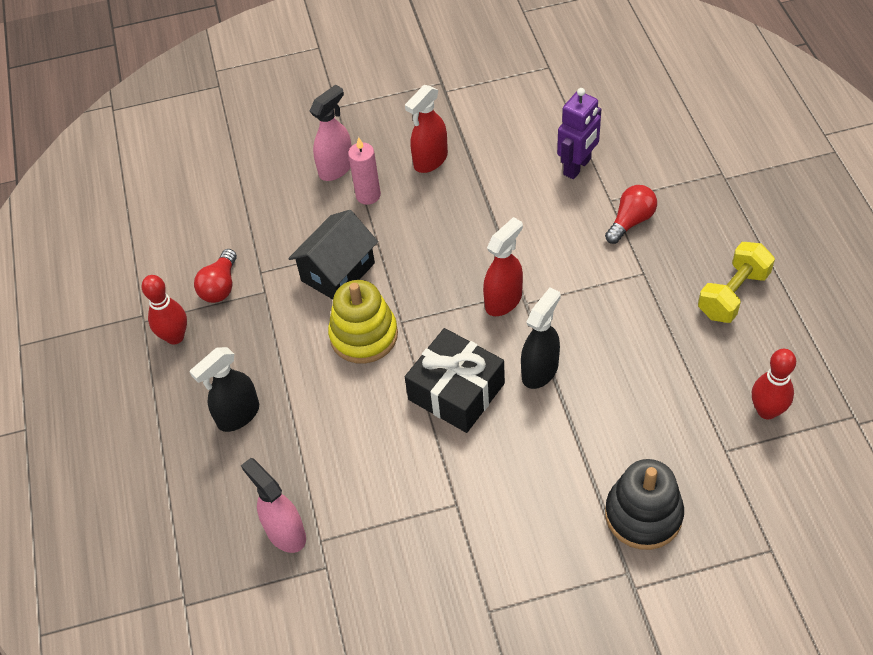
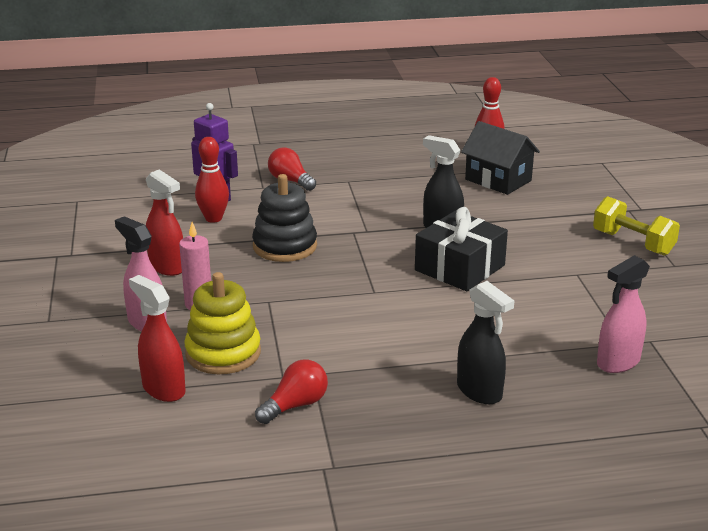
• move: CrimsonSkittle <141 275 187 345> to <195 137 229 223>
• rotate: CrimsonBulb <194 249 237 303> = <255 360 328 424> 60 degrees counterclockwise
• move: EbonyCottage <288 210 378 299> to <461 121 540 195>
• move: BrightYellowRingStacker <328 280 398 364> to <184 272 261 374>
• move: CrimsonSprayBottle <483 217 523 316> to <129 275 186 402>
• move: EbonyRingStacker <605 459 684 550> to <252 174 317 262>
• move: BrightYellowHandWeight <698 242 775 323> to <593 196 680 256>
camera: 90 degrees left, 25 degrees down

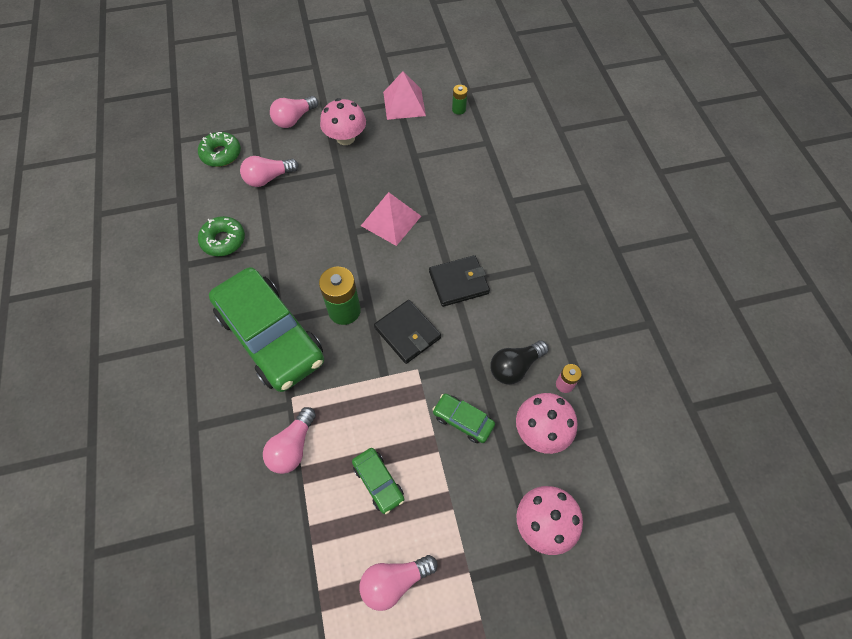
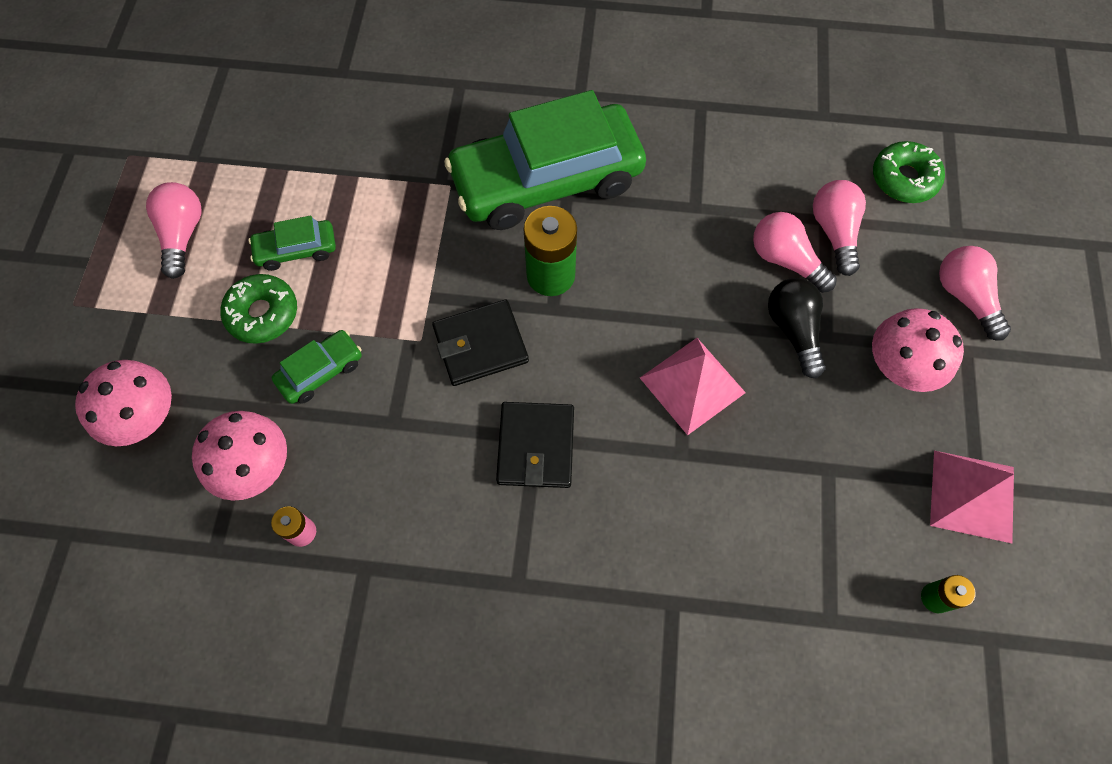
• move: GreenGlazedDonut <198 216 245 256> to <221 274 297 344>
• move: RosyBulb <263 407 316 474> to <753 212 837 293>
• move: EbonyBulb <490 340 549 385> to <768 278 826 379>
camera: 110 degrees right, 5 degrees up

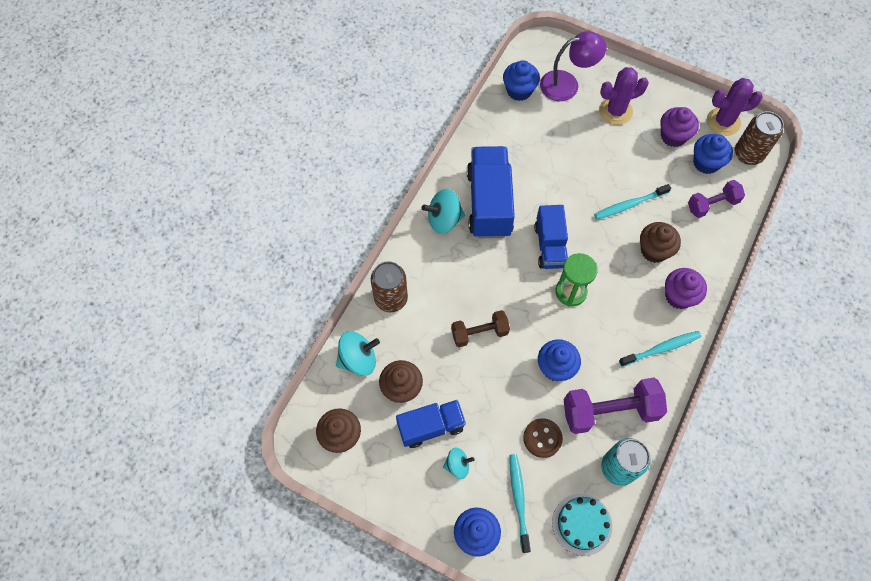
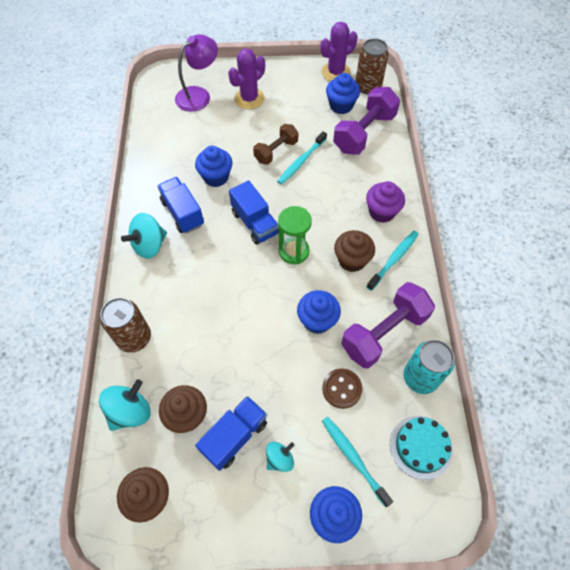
• move: DarkBrownHandWeight <451 310 510 347> to <253 124 298 165>
• resize: CobaltTruck <467 146 515 238> = <157 177 204 233> x0.64
• move: CobaltMuffin <503 60 540 101> to <195 146 233 187>
• move: DarkBrownMuffin <640 222 681 263> to <334 230 375 272>
• delete: RoyalPurpleMuffin <660 107 699 147>
• resize: RoyalPurpleHandWeight <688 180 745 218> = <333 87 400 155> x1.63
camera: 30 degrees left, 5 degrees down

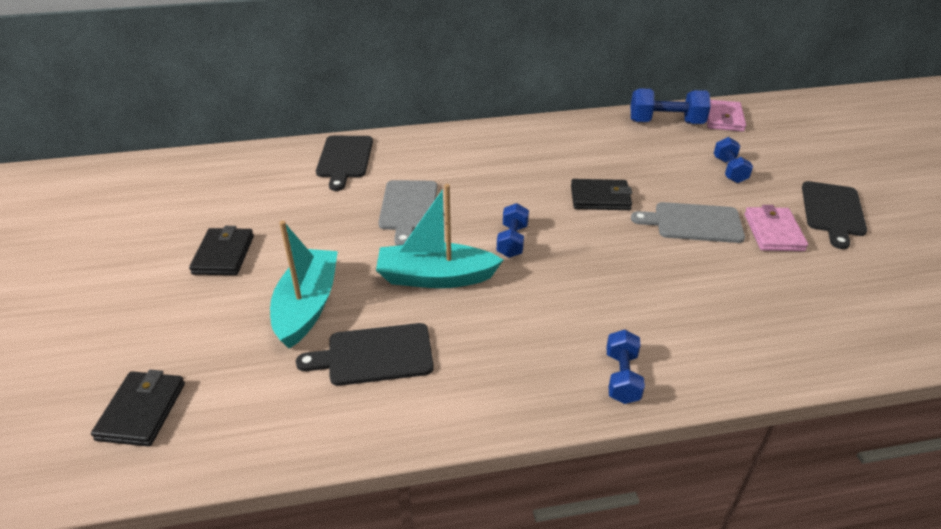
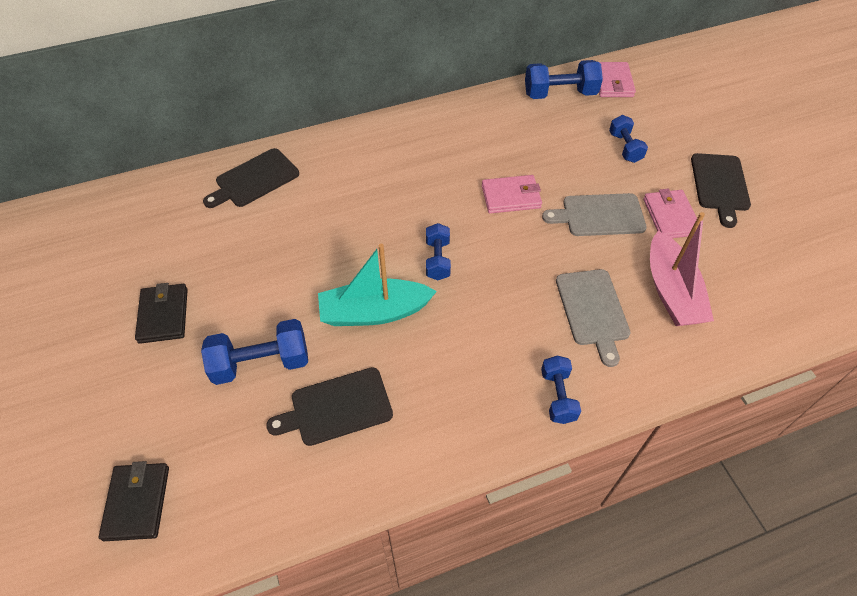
• replace: TealBoat <270 221 338 349> to CobaltHandWeight <201 319 308 385>
• rotate: EbonyBreadBoard <316 136 373 191> = <203 148 299 208> 60 degrees clockwise
• move: GreyBreadBoard <378 180 437 246> to <556 269 630 367>
• recolor: EbonyWallet <571 179 632 210> to RosyWallet <482 175 542 213>
• insert: RosyBoat <650 212 714 326>
camera: 10 degrees left, 15 degrees up

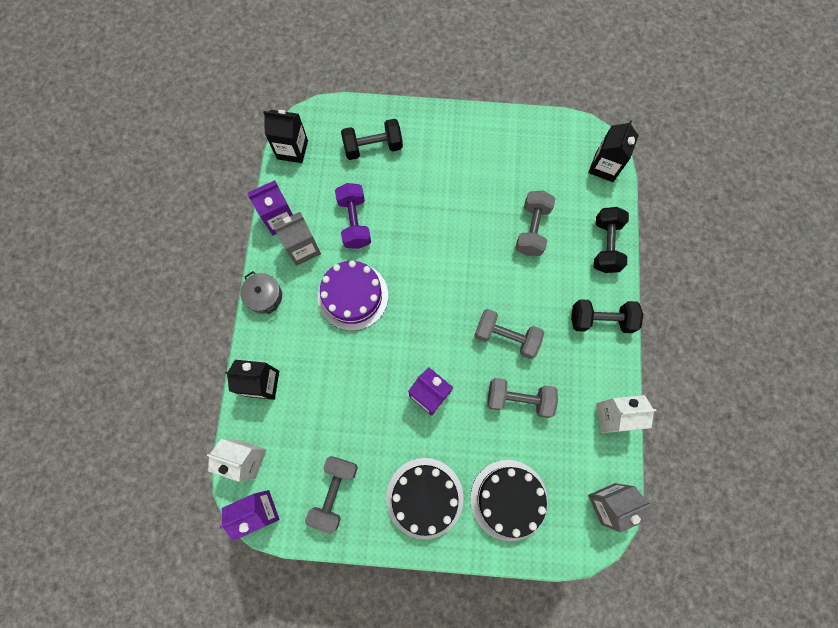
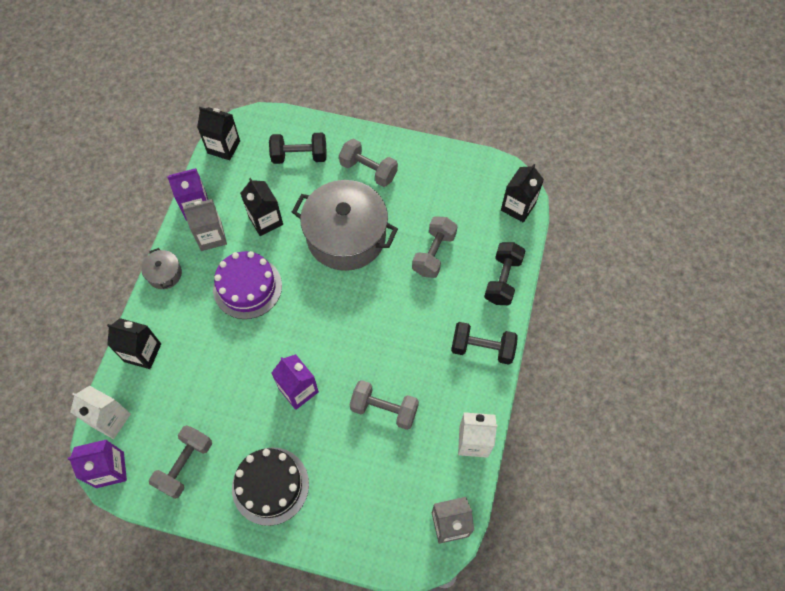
• replace: RoyalPurpleHandWeight <335 183 371 249> to EbonyCarton <240 178 283 236>
• delete: EbonyGateau <470 460 548 541>
• move: GreyHandWeight <474 309 544 359> to <339 138 398 187>
• insert: GreyStockpot <292 180 398 271>
camera: 10 degrees right, 10 degrees down

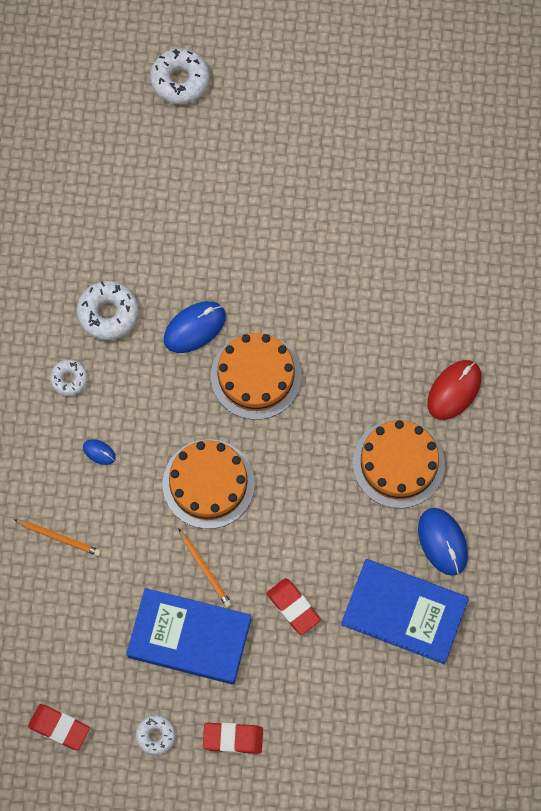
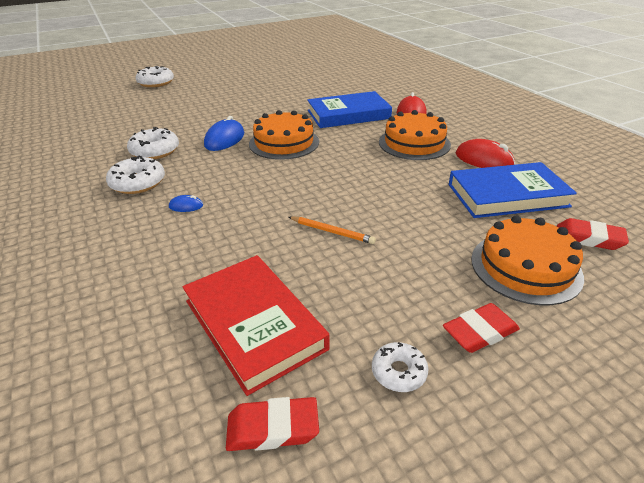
• delete: BrightOrangeWoodenPencil <14 519 101 556>
• resize: SnowWhiteGlazedDonut <50 359 88 396> = <106 155 165 194> x1.65
• move: CobaltBook <126 588 252 685> to <307 91 392 128>
• move: BrightOrangeGateau <162 439 255 529> to <471 216 584 305>
• move: CrimsonPencilEraser <266 578 321 635> to <557 218 629 250>
• recolor: CobaltComputerMouse <418 508 468 576> to CrimsonComputerMouse <456 139 515 168>
• insert: CrimsonBook <183 255 330 396>
camera: 30 degrees left, 35 degrees down

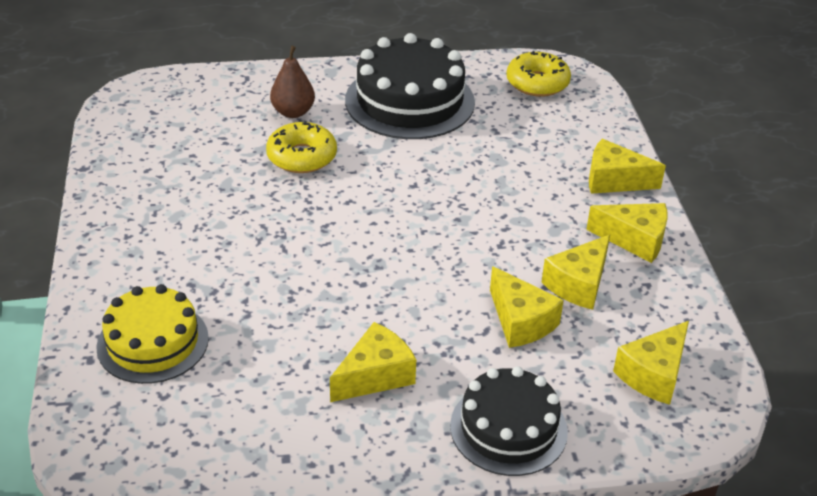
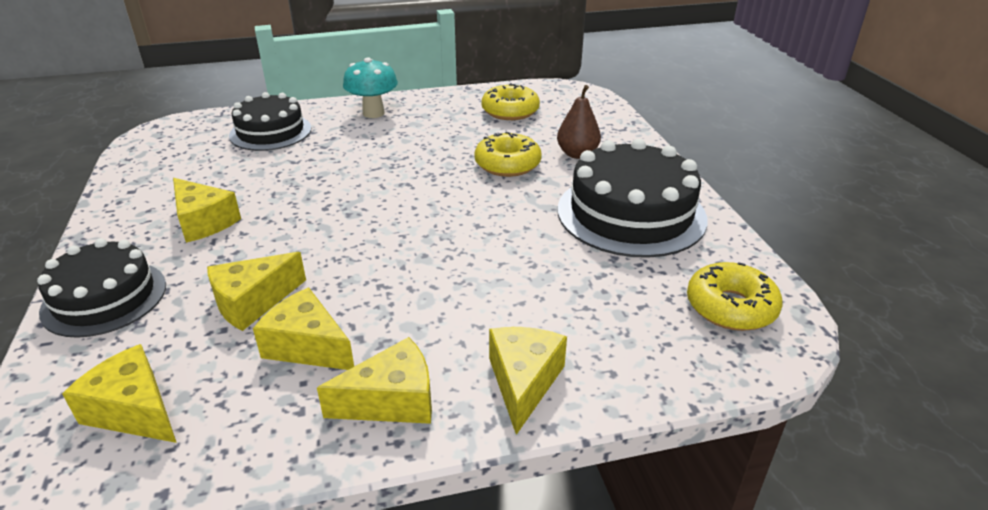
• recolor: BrightYellowGateau <96 284 209 384> to EbonyGateau <229 92 311 151>
• rotate: BrightYellowCheese <586 203 668 263> = <317 337 432 424> 120 degrees counterclockwise
• insert: TealFungus <343 57 398 118>
• insert: BrightYellowGlazedDonut <482 83 540 120>
camera: 85 degrees right, 5 degrees down

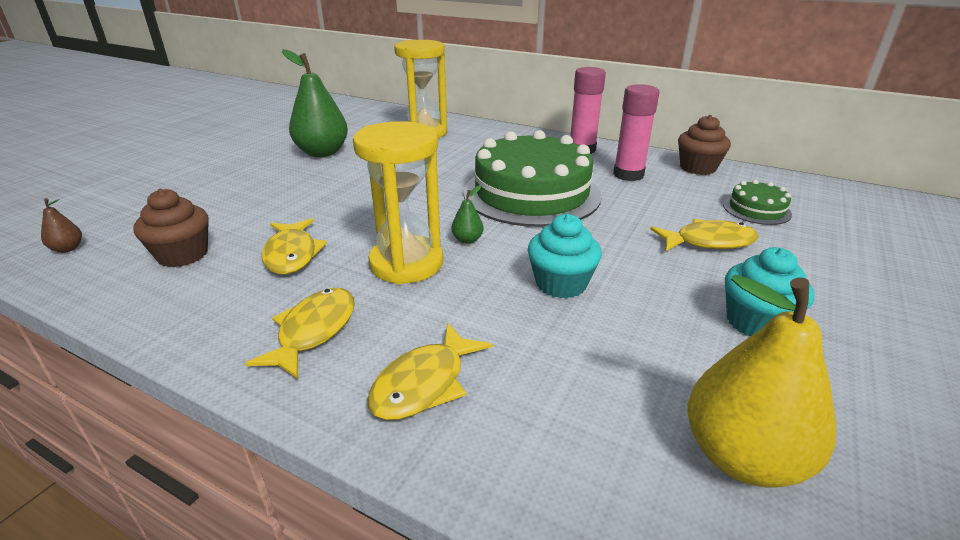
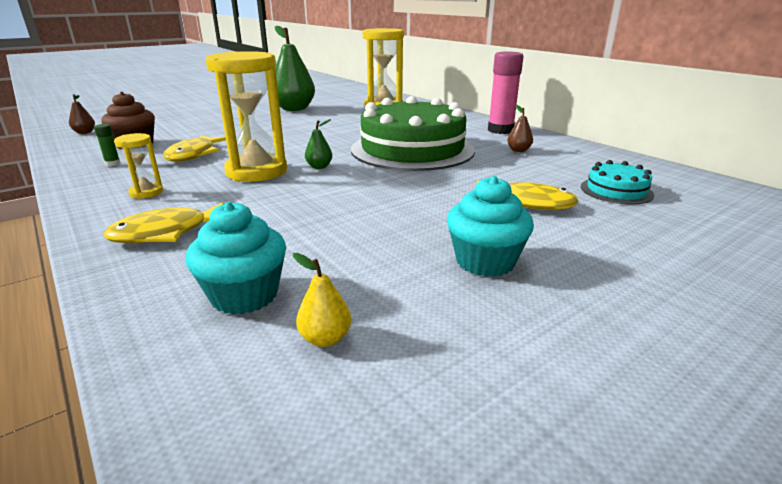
• replace: BrightYellowToyFish <245 288 355 379> to BrightYellowHourglass <114 133 163 199>
• move: TealMuffin <528 214 602 299> to <185 201 286 315>
• replace: RosyGlue <613 84 659 181> to DarkBrownPearFruit <507 105 533 152>
• delete: DarkBrownMuffin <678 115 731 175>
• resize: BrightYellowPearFruit <688 274 836 487> = <293 253 351 347> x0.42
• recolor: GreenGateau <723 180 792 225> to TealGateau <581 160 654 205>
• insert: GreenGlue <94 124 121 166>
camera: 25 degrees right, 5 degrees down

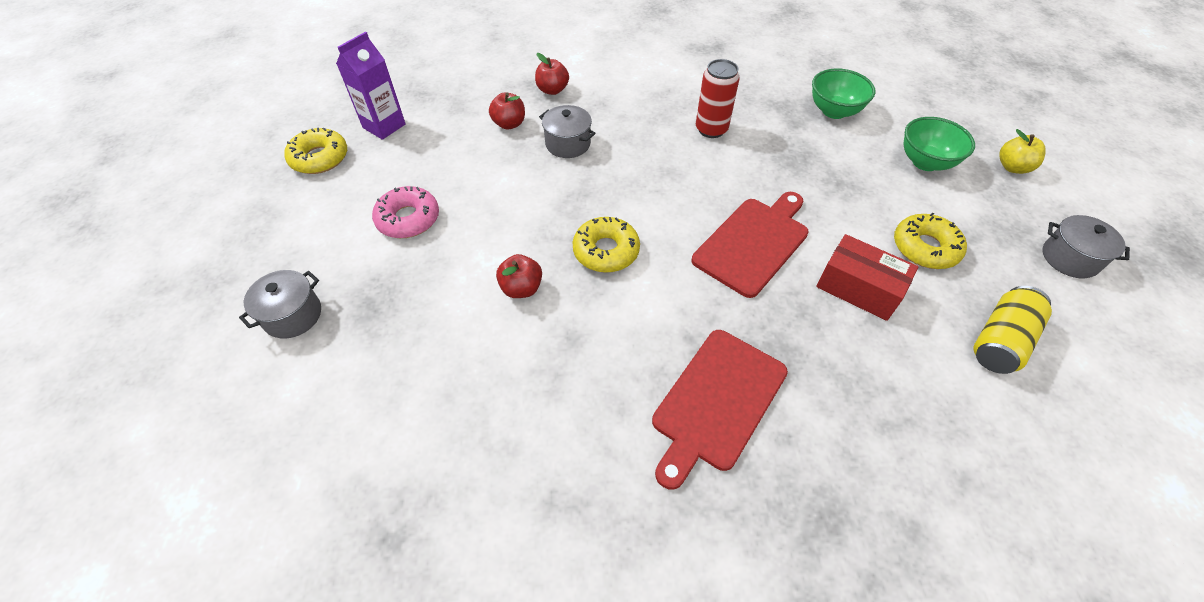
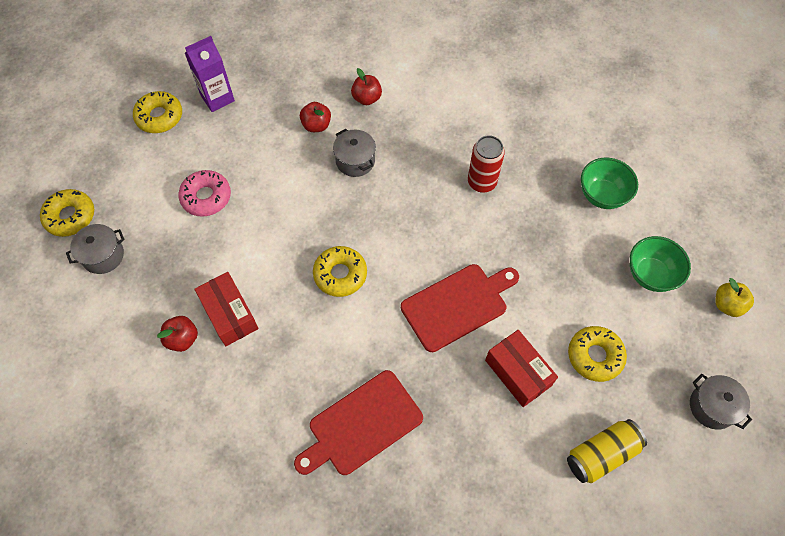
• move: CrimsonApple <496 254 542 298> to <157 316 198 352>
• insert: BrightYellowGlazedDonut <40 189 94 237>
• insert: CrimsonParcel <195 272 259 346>
camera: 20 degrees right, 10 degrees up

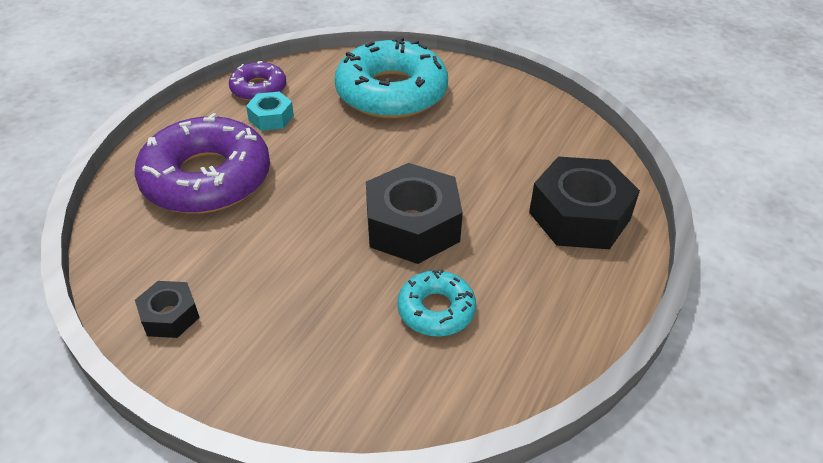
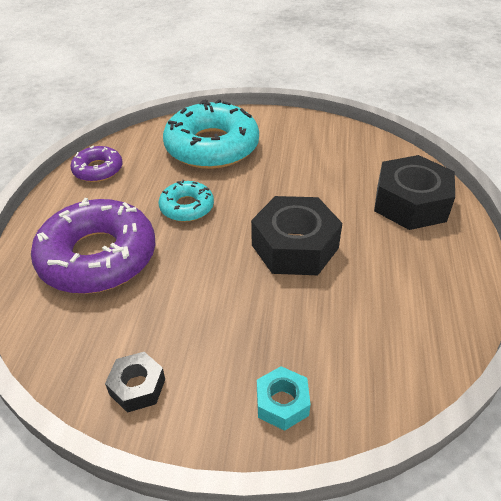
• move: TealNut <246 92 294 131> to <257 366 311 431>
• move: TealGlazedDonut <397 270 476 336> to <159 180 214 222>
camera: 20 degrees left, 0 degrees up

